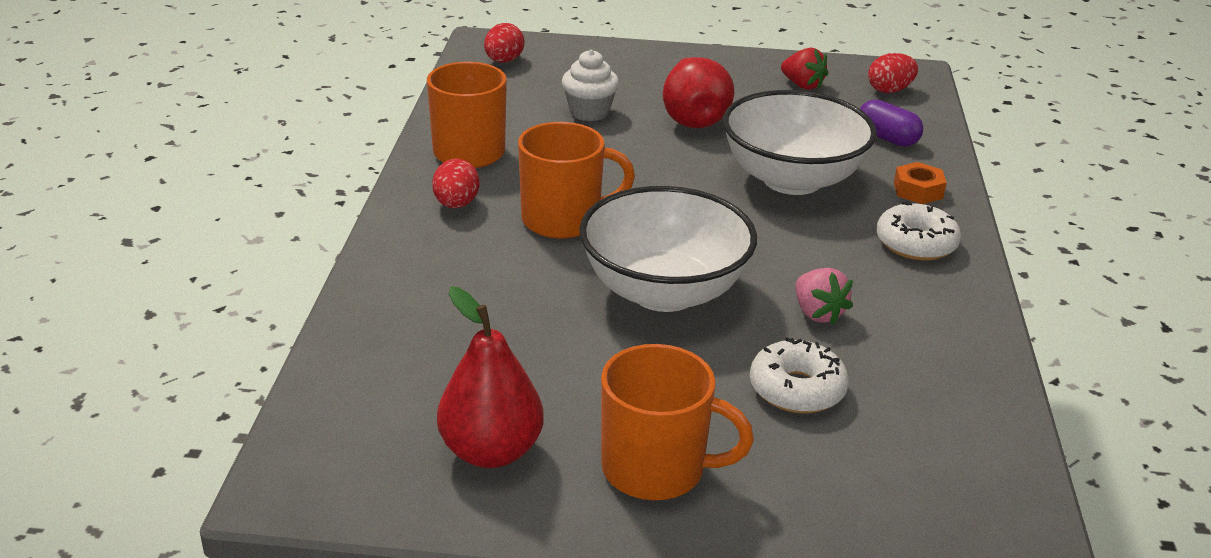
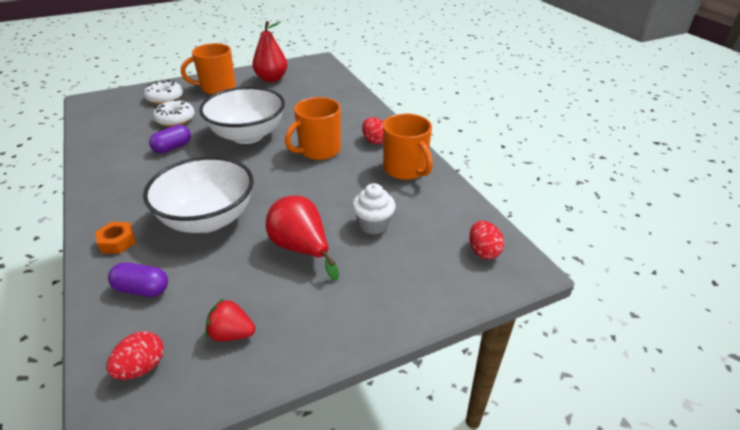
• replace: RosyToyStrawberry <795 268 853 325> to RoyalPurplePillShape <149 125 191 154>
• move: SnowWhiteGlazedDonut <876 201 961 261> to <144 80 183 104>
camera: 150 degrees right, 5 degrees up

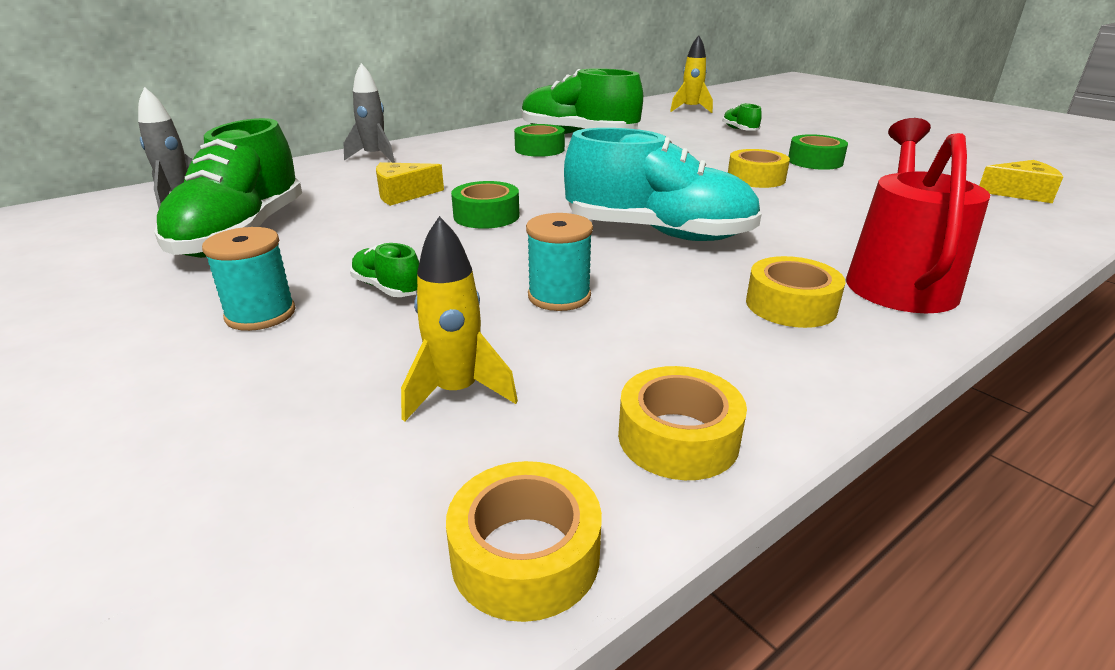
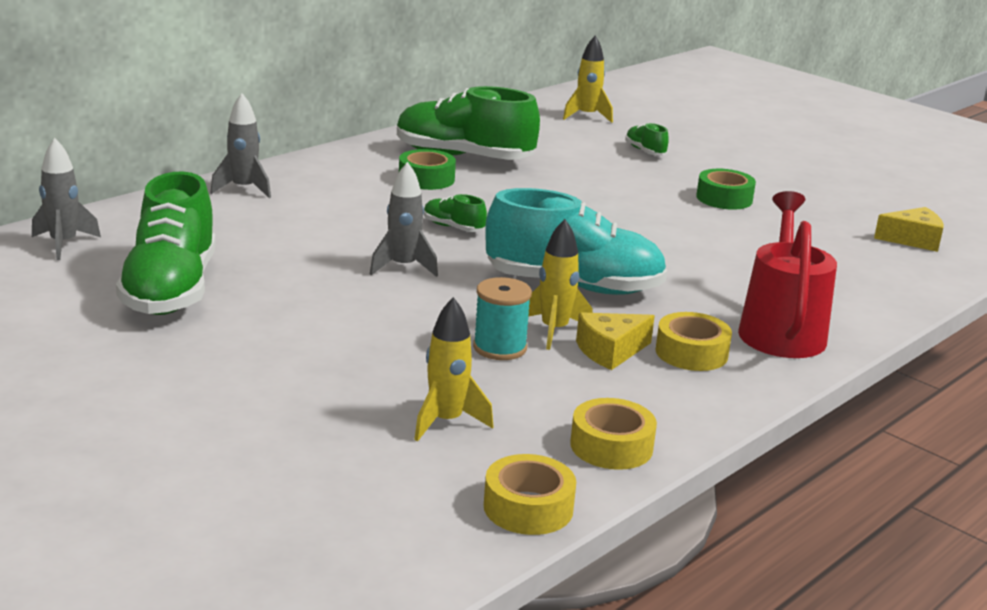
• delete: TealSpool <202 227 296 331>
• move: GreenShoe <350 243 419 297> to <424 194 487 232>
• move: BrightYellowCheese <376 162 444 206> to <576 312 655 370>
• replace: GreenRollOfTape <451 181 519 229> to GreySpaceship <370 162 438 277>
• delete: BrightYellowRollOfTape <728 149 790 188>
• insert: BrightYellowSpaceship <528 219 593 350>
camera: 10 degrees left, 5 degrees down

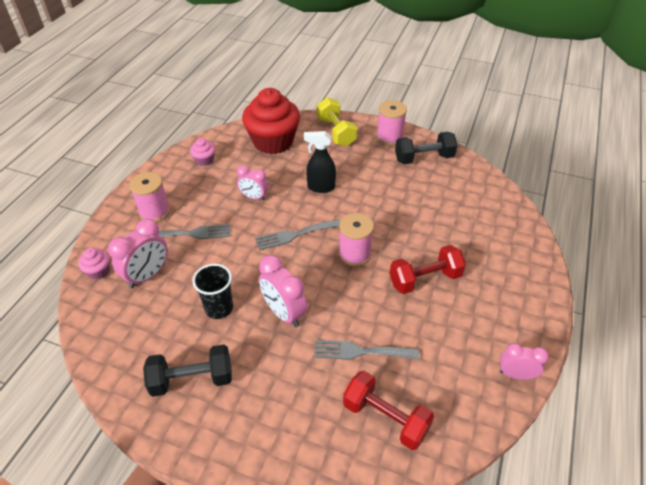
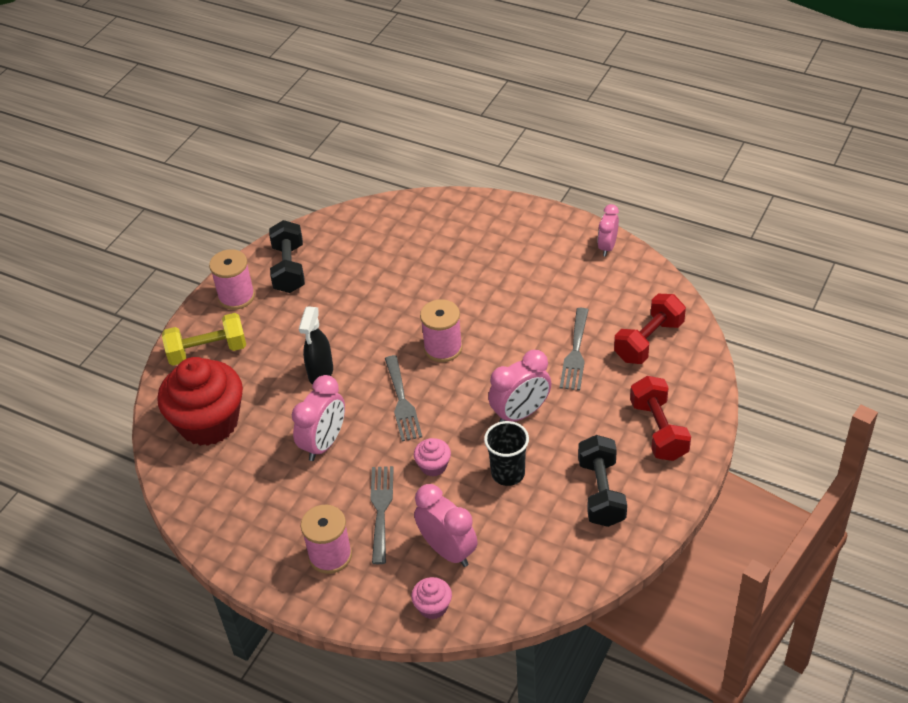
• move: RosyMuffin <190 138 215 166> to <414 438 451 477>
• resize: RosyClock <237 165 268 200> = <292 375 345 461> x1.53
• move: CrimsonHandWeight <389 245 466 294> to <630 376 691 461>
camera: 80 degrees left, 0 degrees up

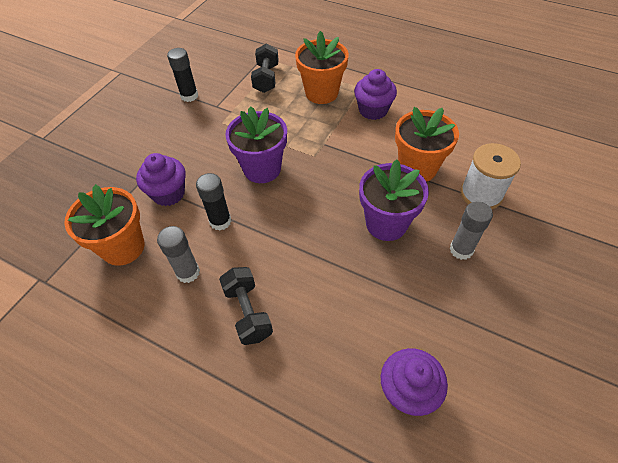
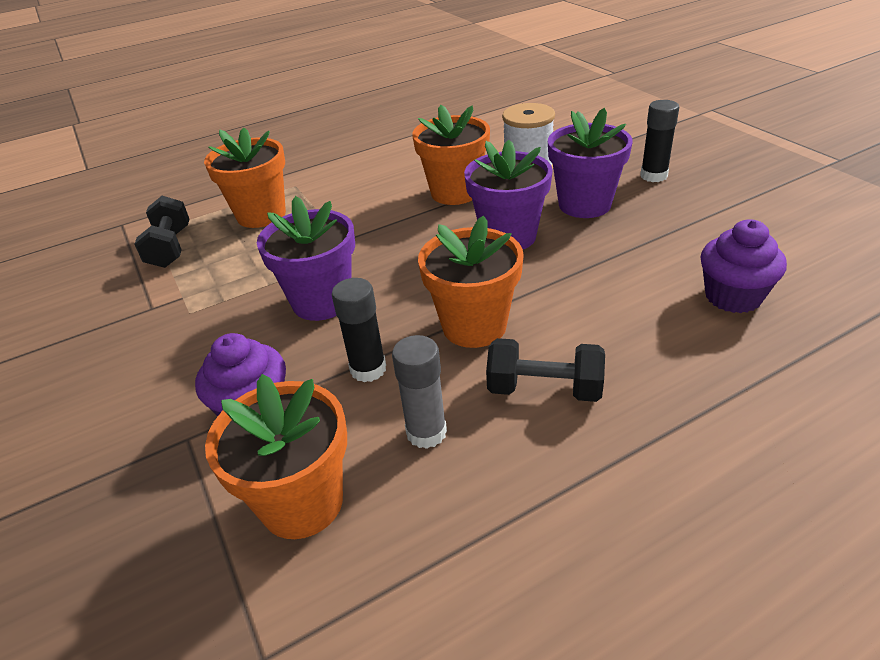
• move: EbonyGlue <167 48 198 102> to <640 100 679 182>
• rotate: EbonyHandWeight <251 44 279 93> = <134 196 189 268> 45 degrees clockwise
• delete: RoyalPurpleMuffin <354 69 397 120>
• replace: GreyGlue <449 202 493 260> to RoyalPurplePottedPlant <548 108 632 218>
• insert: BrightOrangePottedPlant <418 215 524 348>
camera: 55 degrees left, 15 degrees down

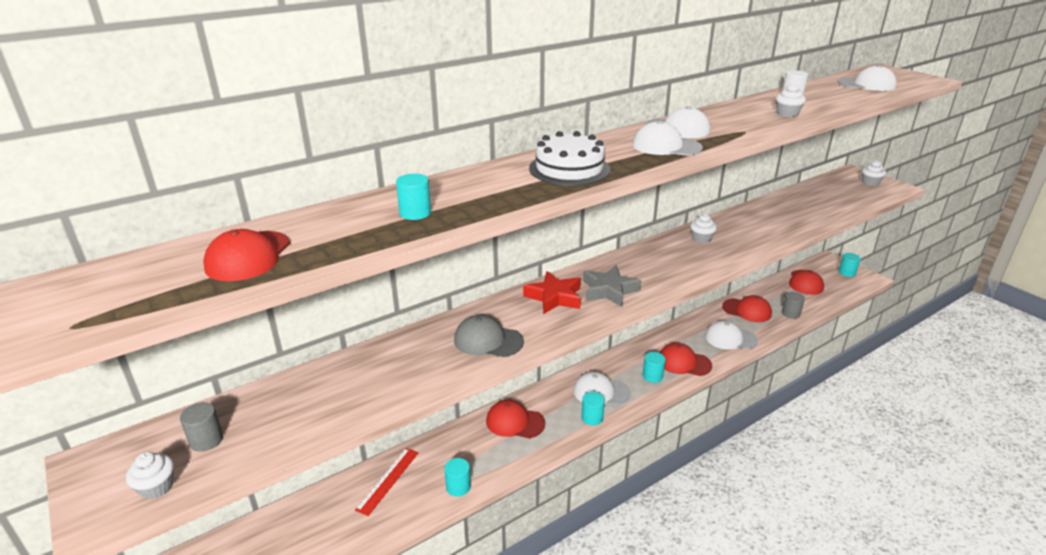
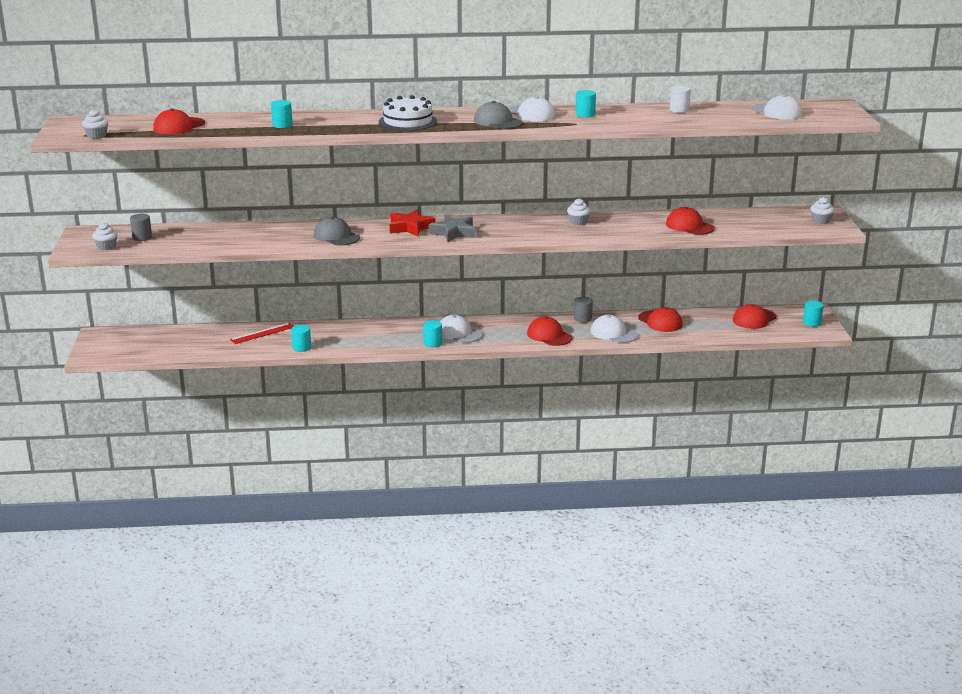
• move: CrimsonCap <486 400 545 439> to <666 207 715 235>
• recolor: SnowWhiteCap <632 121 703 156> to GreyCap <474 101 523 129>
• move: TealSolidCylinder <643 352 665 383> to <576 90 596 118>
• move: SnowWhiteMuffin <776 84 806 117> to <82 109 108 139>
• move: GreySolidCylinder <782 292 805 319> to <574 297 593 323>
camera: 30 degrees right, 5 degrees down

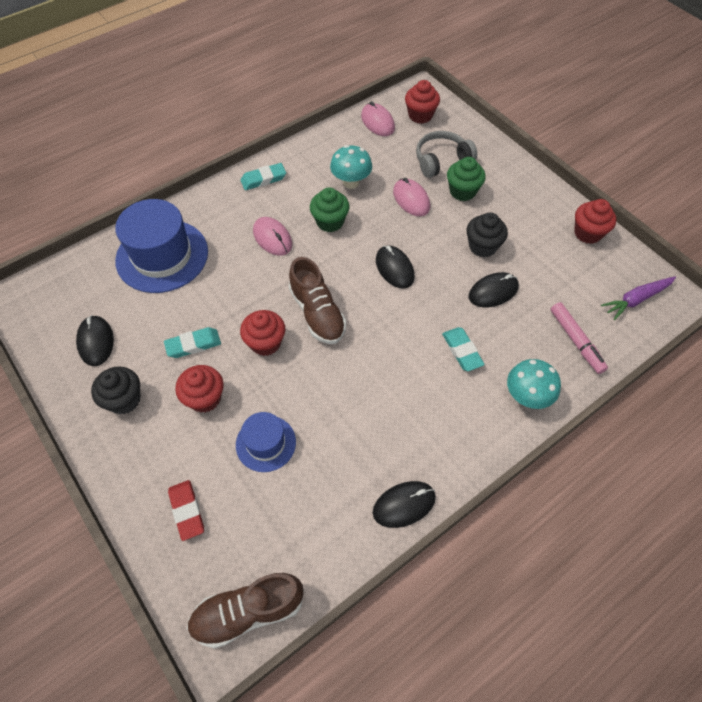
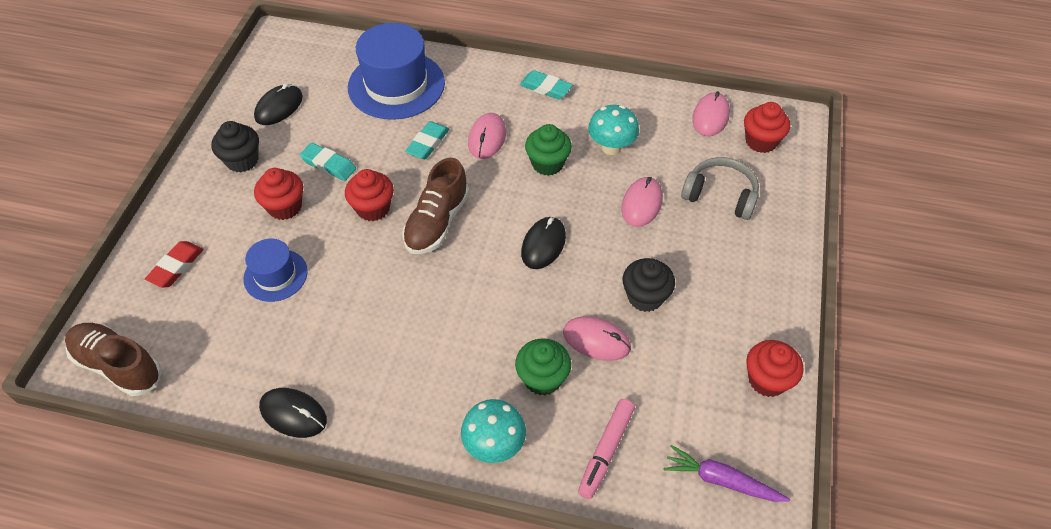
• move: TealPencilEraser <442 327 485 371> to <405 121 449 159>
• move: GreenMuffin <447 157 486 201> to <515 338 571 395>
• recolor: EbonyComputerMouse <469 272 519 308> to RosyComputerMouse <563 316 631 361>
camera: 50 degrees right, 5 degrees down

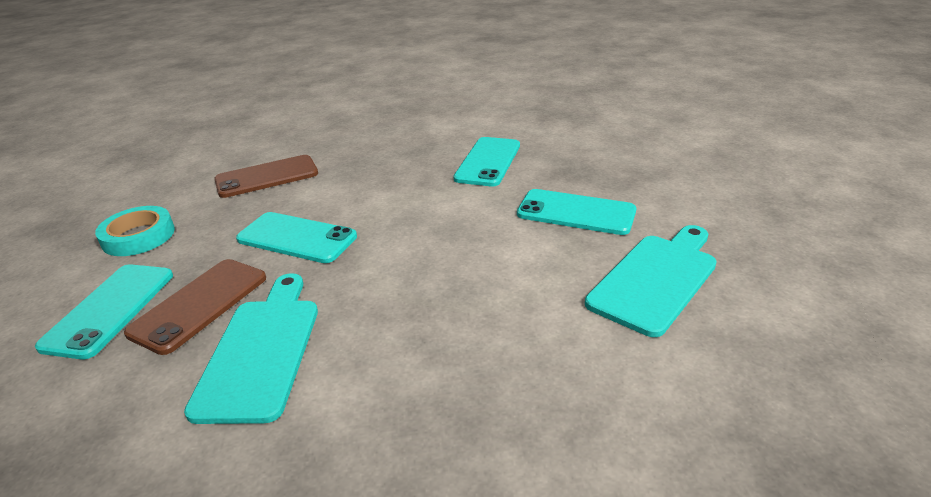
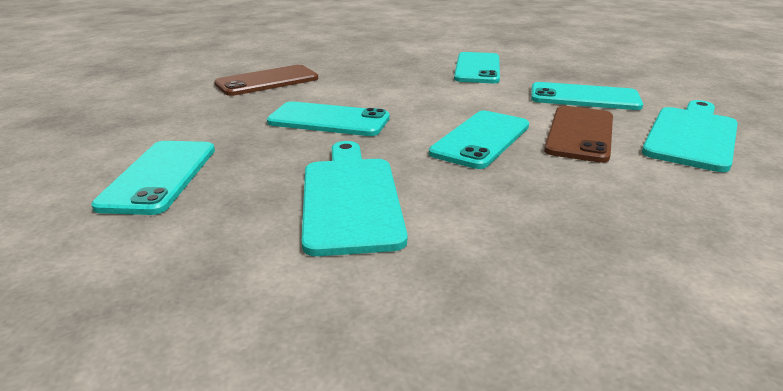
• delete: TealRollOfTape <95 206 175 256>
• move: DarkBrownMobilePhone <124 259 266 355> to <544 106 613 163>
• insert: TealMobilePhone <429 111 529 169>
camera: 10 degrees left, 5 degrees down

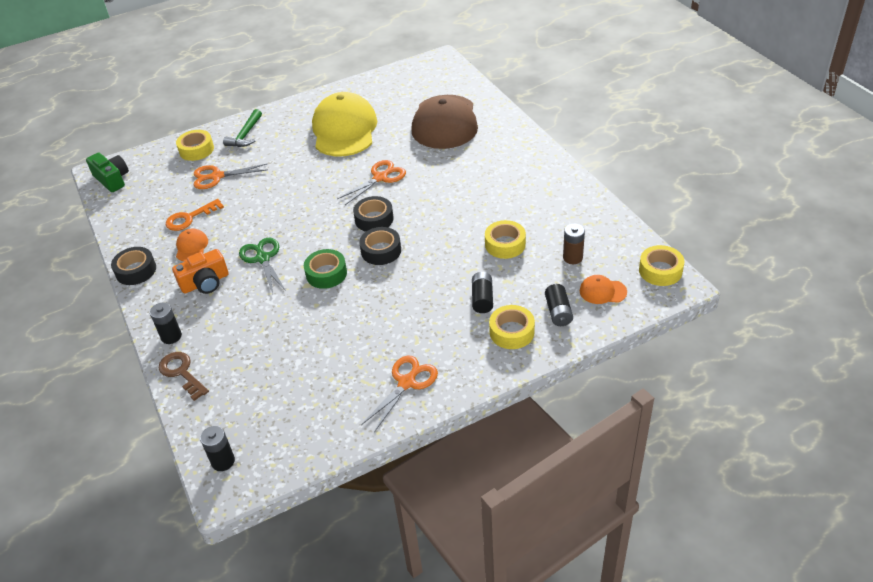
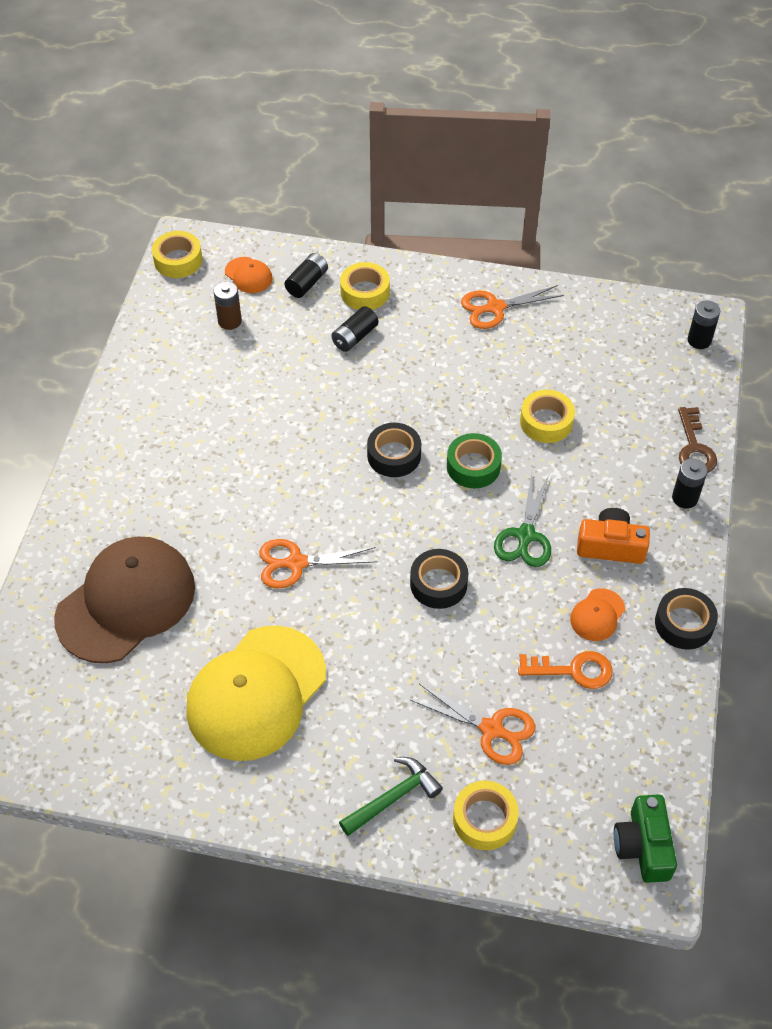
• move: EbonyRollOfTape <353 196 394 232> to <410 549 468 609>
• move: BrightYellowRollOfTape <485 220 526 259> to <520 390 575 443>
camera: 145 degrees left, 10 degrees up

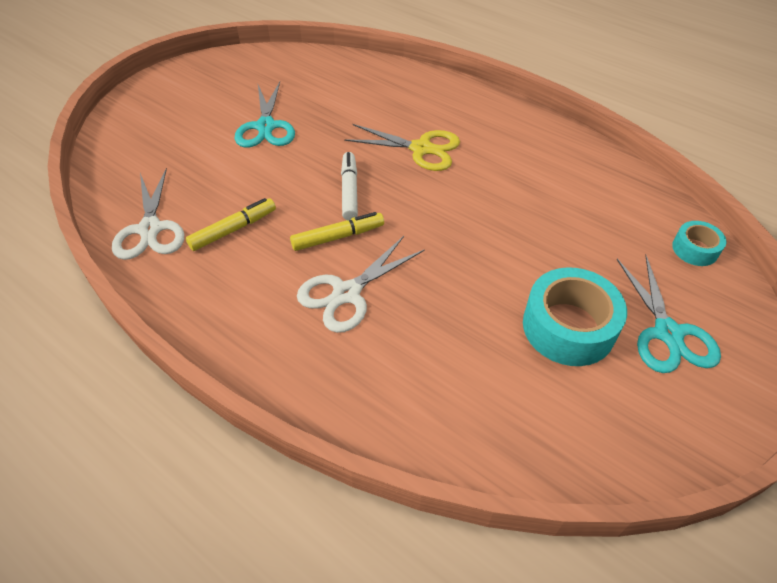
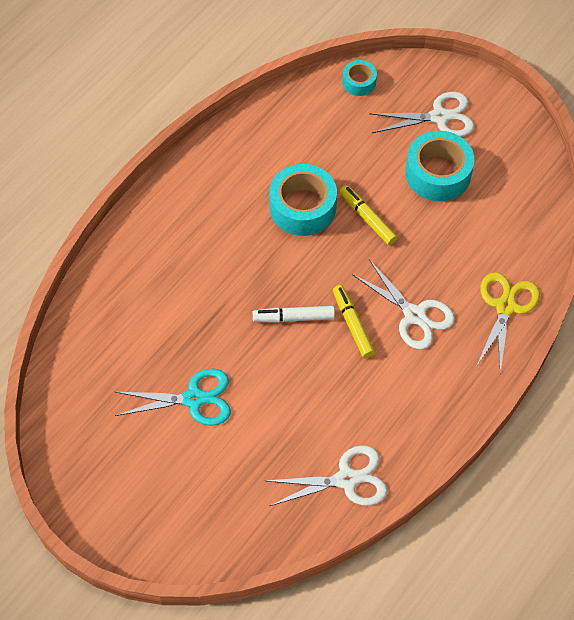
• move: BrightYellowMarkerPen <186 198 276 251> to <340 185 398 245>
• move: BrightYellowScissors <344 124 460 171> to <476 272 540 374>
• recolor: TealScissors <617 255 721 373> to SnowWhiteScissors <369 92 474 137>
• insert: TealRollOfTape <269 164 337 236>
camera: 90 degrees left, 10 degrees up

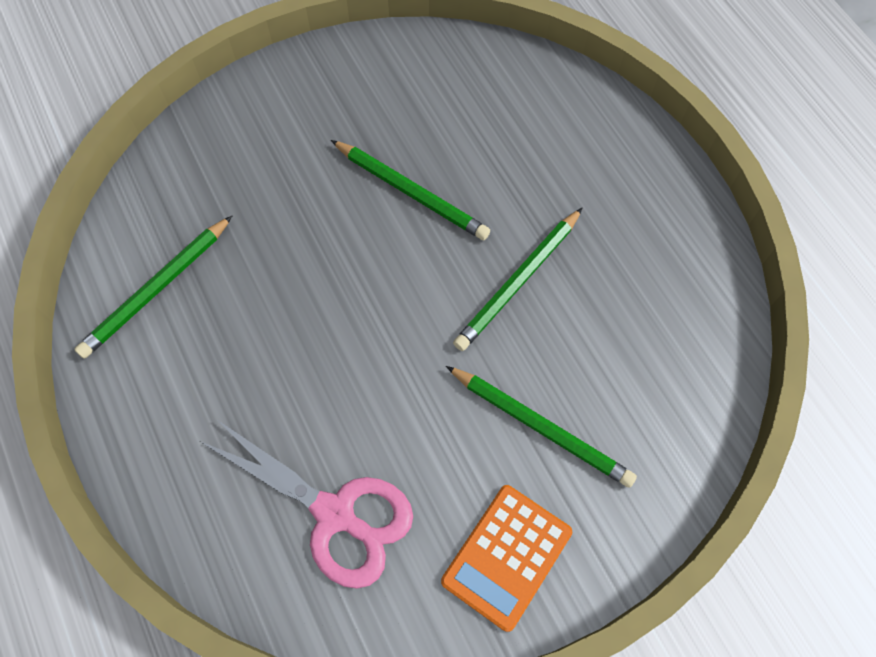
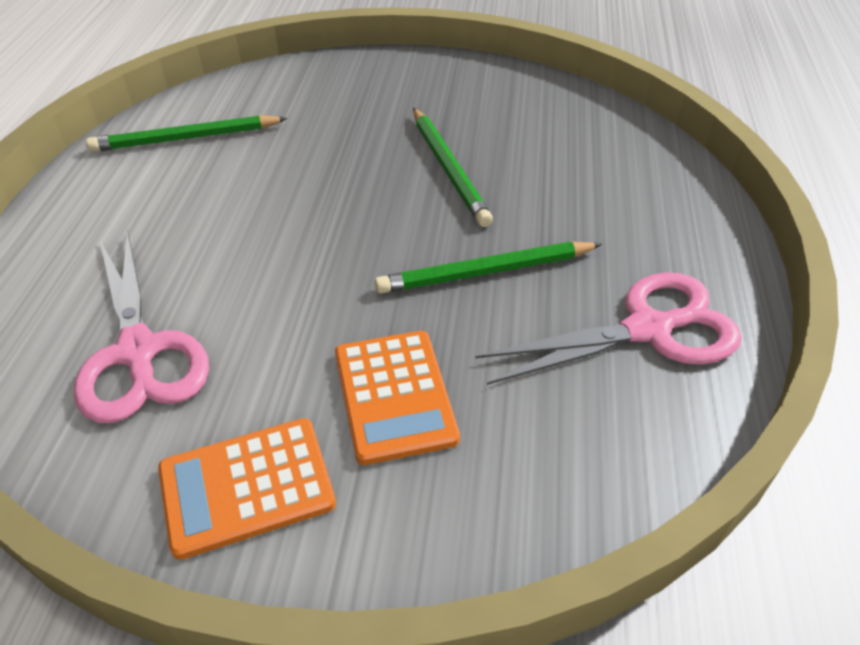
• replace: GreenWoodenPencil <446 366 637 488> to BrightOrangePocketCalculator <335 331 460 465>
• insert: RosyScissors <475 272 742 385>
camera: 35 degrees right, 20 degrees down

